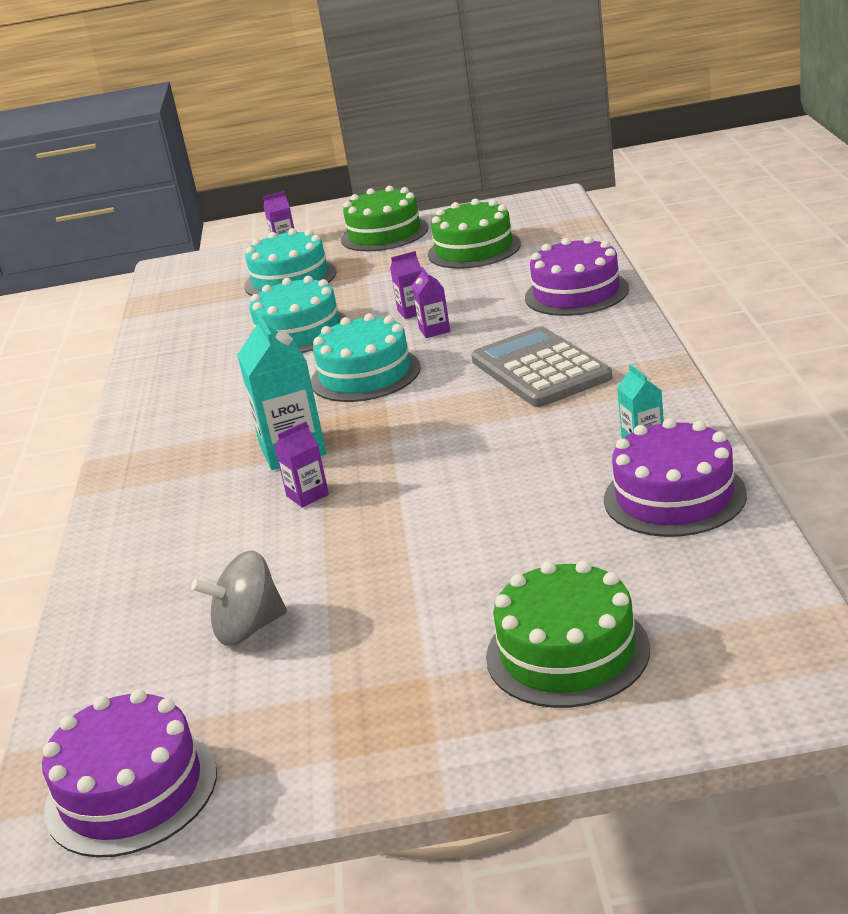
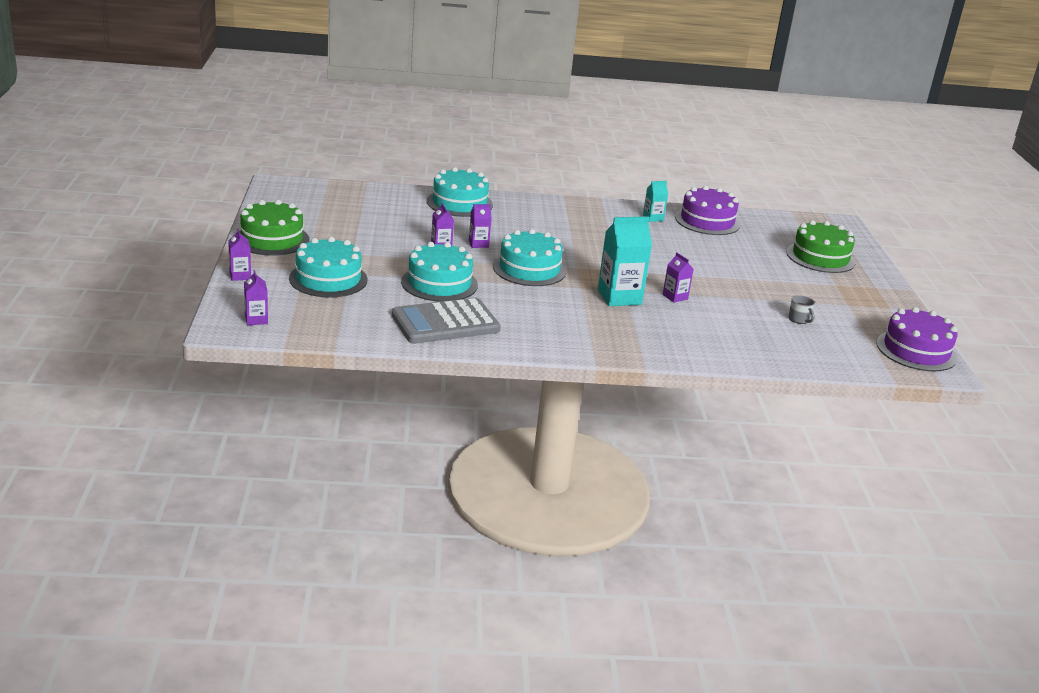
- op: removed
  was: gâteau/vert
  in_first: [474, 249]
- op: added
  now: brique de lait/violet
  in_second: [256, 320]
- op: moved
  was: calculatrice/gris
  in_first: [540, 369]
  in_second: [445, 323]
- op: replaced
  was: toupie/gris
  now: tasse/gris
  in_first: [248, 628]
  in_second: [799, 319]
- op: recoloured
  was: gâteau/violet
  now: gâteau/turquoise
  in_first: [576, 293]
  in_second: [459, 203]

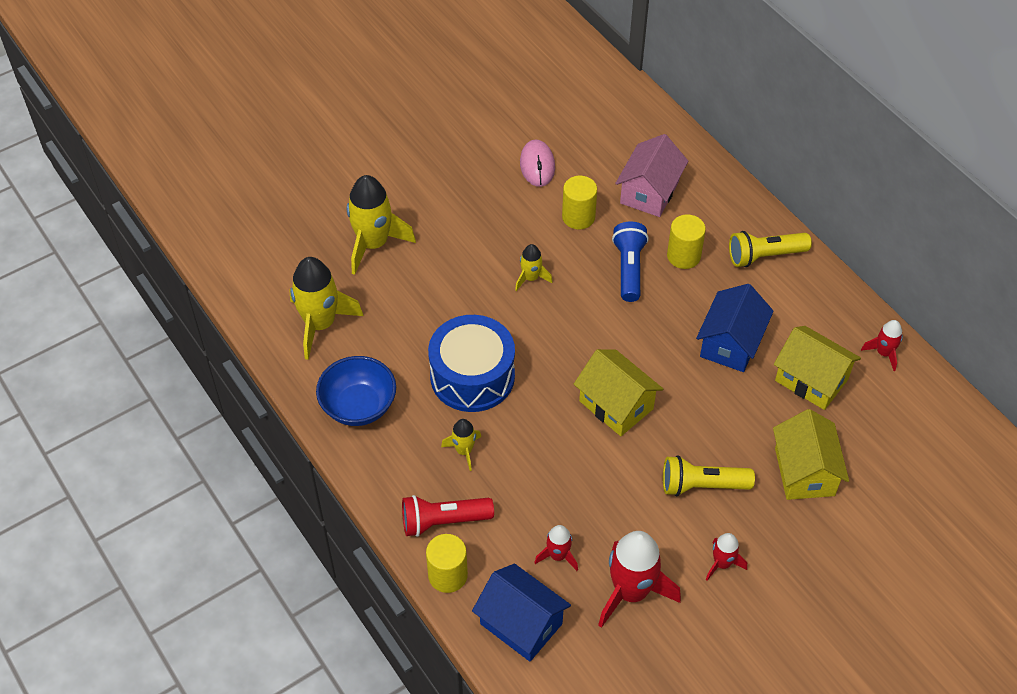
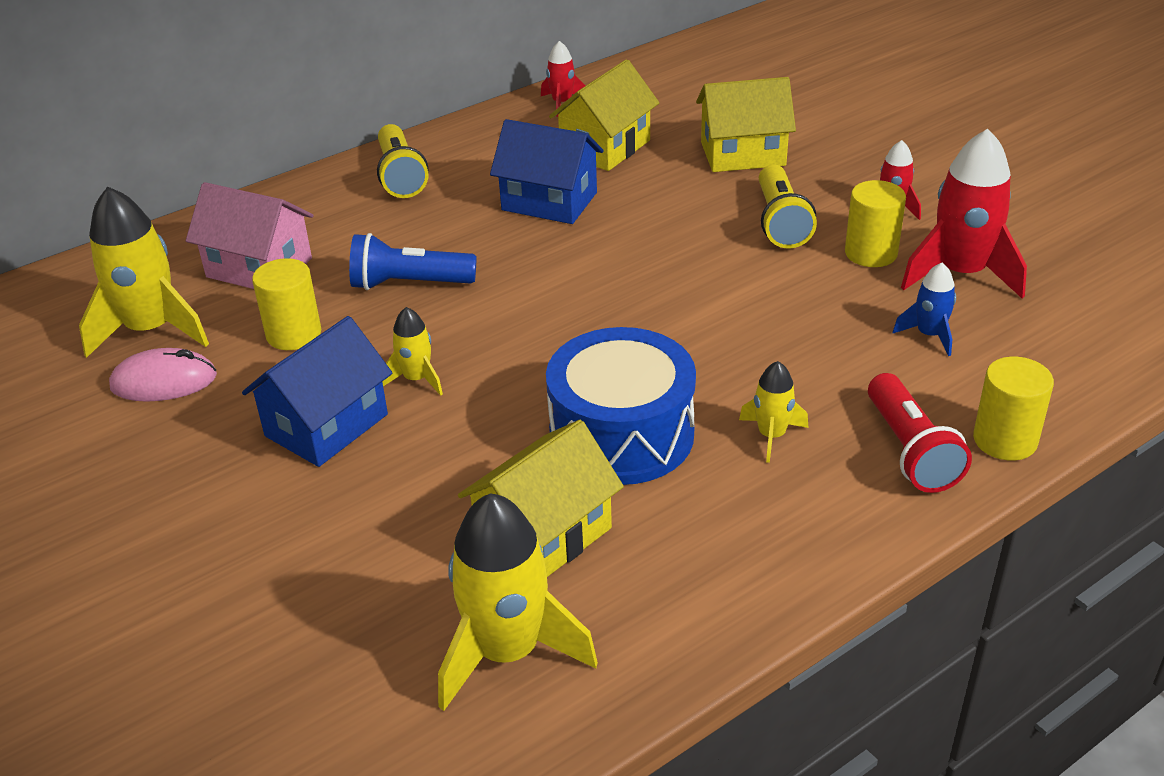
- op: removed
  was: bol/bleu
  in_first: [359, 406]
- op: moved
  was: fusée/jaune
  in_first: [373, 244]
  in_second: [151, 330]
- op: moved
  was: maison/bleu
  in_first: [521, 624]
  in_second: [326, 425]
- op: moved
  was: maison/jaune
  in_first: [616, 405]
  in_second: [544, 535]
- op: moved
  was: cylindre/jaune
  in_first: [683, 256]
  in_second: [871, 253]
- op: recoloured
  was: fusée/rouge
  now: fusée/bleu
  in_first: [558, 555]
  in_second: [929, 335]

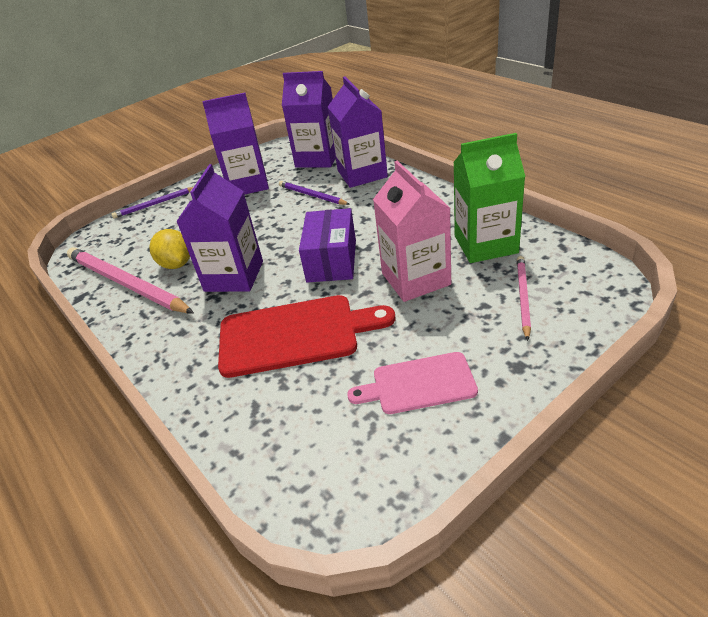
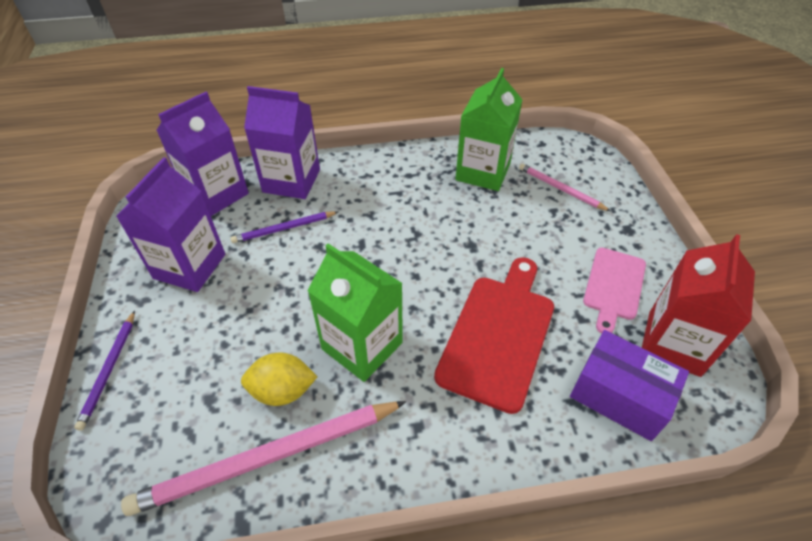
- op: removed
  was: brique de lait/rose
  in_first: [415, 279]
- op: added
  now: brique de lait/rouge
  in_second: [674, 343]
- op: moved
  was: boîte/violet
  in_first: [331, 260]
  in_second: [619, 396]
- op: recoloured
  was: brique de lait/violet
  now: brique de lait/vert
  in_first: [234, 276]
  in_second: [362, 346]

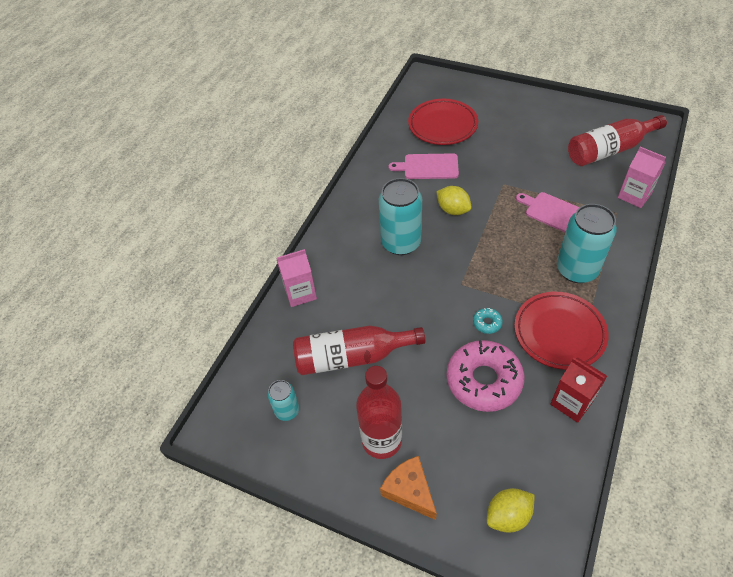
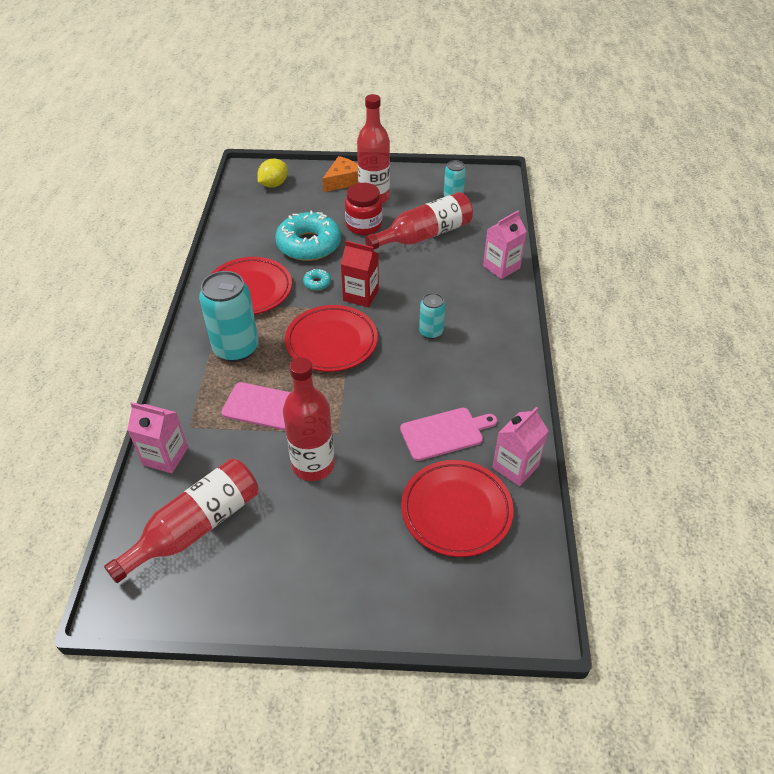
- op: removed
  was: citron/jaune
  in_first: [453, 210]
- op: added
  now: bouteille/rouge
  in_second: [313, 465]
- op: added
  now: assiette/rouge
  in_second: [331, 342]
- op: added
  now: bocal/rouge
  in_second: [364, 225]
- op: added
  now: brique de lait/rose
  in_second: [515, 467]
- op: moved
  was: brique de lait/rouge
  in_first: [571, 402]
  in_second: [361, 295]
- op: recoloured
  was: beignet/rose
  now: beignet/turquoise
  in_first: [483, 380]
  in_second: [309, 244]
- op: turned
  was: fromage/orange
  in_first: [409, 490]
  in_second: [343, 181]
  clockwise: -75
- op: resized
  was: canette/turquoise
  in_first: [401, 243]
  in_second: [431, 332]
  ratio: 0.53

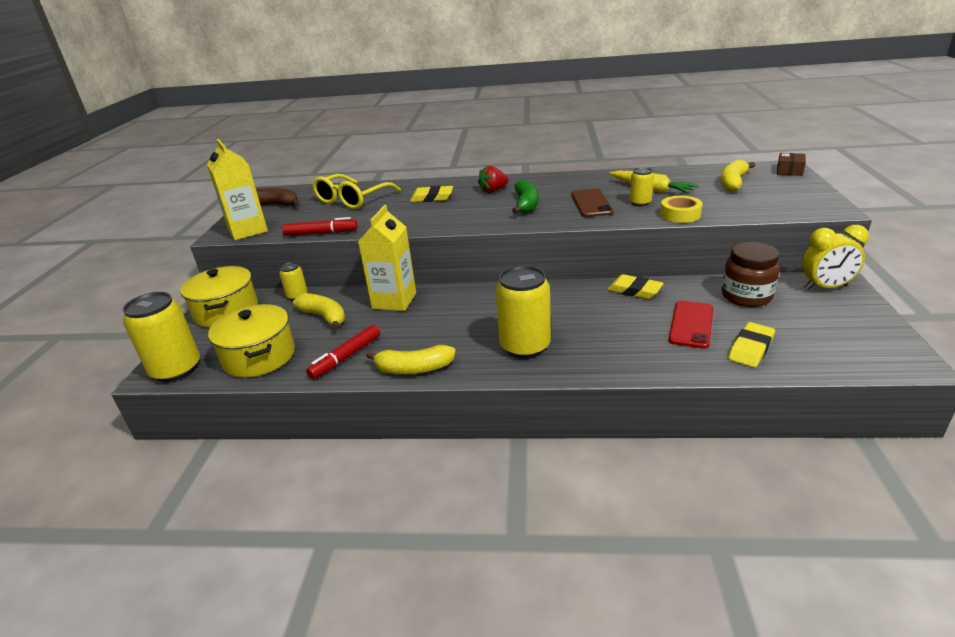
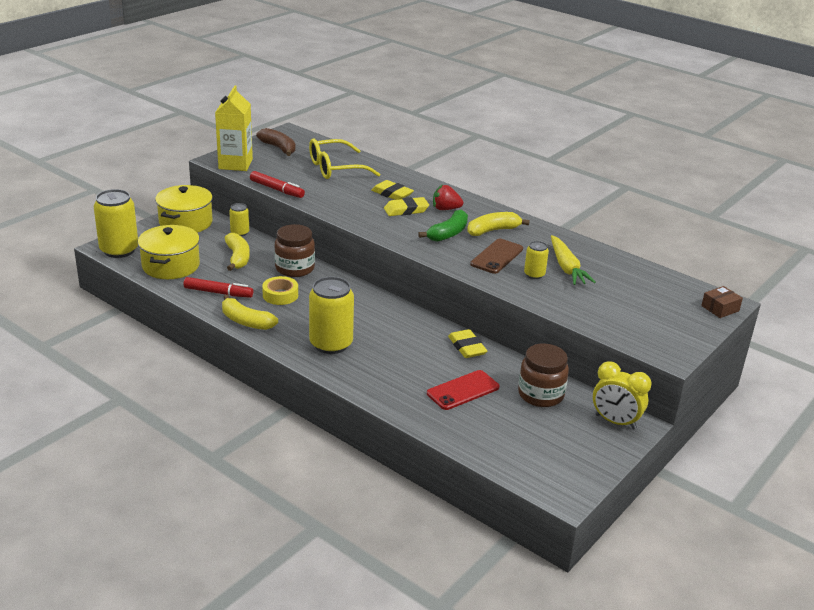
- op: moved
  was: ruban adhésif/jaune
  in_first: [680, 214]
  in_second: [280, 295]
- op: moved
  was: banane/jaune
  in_first: [733, 183]
  in_second: [493, 230]
- op: moved
  was: gomme/jaune
  in_first: [751, 349]
  in_second: [406, 210]
- op: replaced
  was: brique de lait/jaune
  now: bocal/marron
  in_first: [394, 301]
  in_second: [295, 268]
- op: turned
  was: feutre/rouge
  in_first: [346, 357]
  in_second: [218, 293]
  clockwise: -150

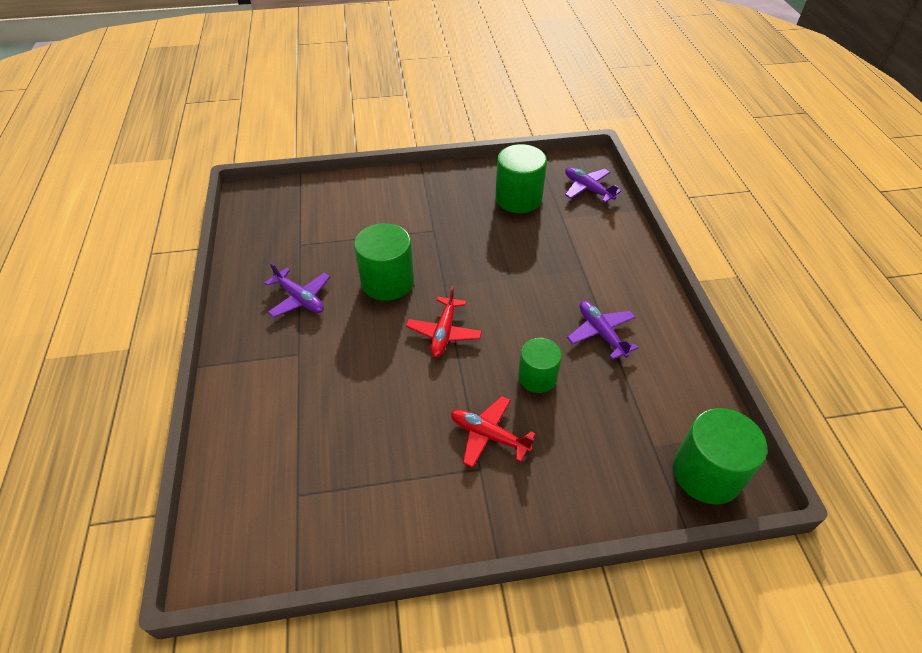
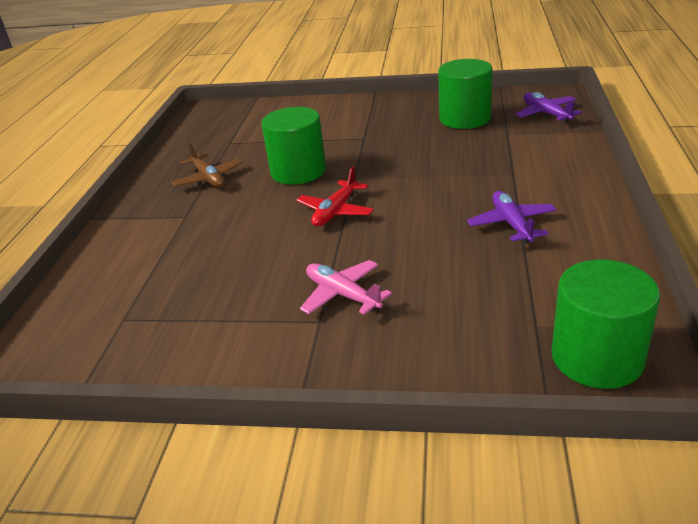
- op: removed
  was: cylindre/vert
  in_first: [537, 377]
- op: recoloured
  was: avion/violet
  now: avion/marron
  in_first: [300, 298]
  in_second: [209, 178]
- op: recoloured
  was: avion/rouge
  now: avion/rose
  in_first: [488, 435]
  in_second: [342, 295]

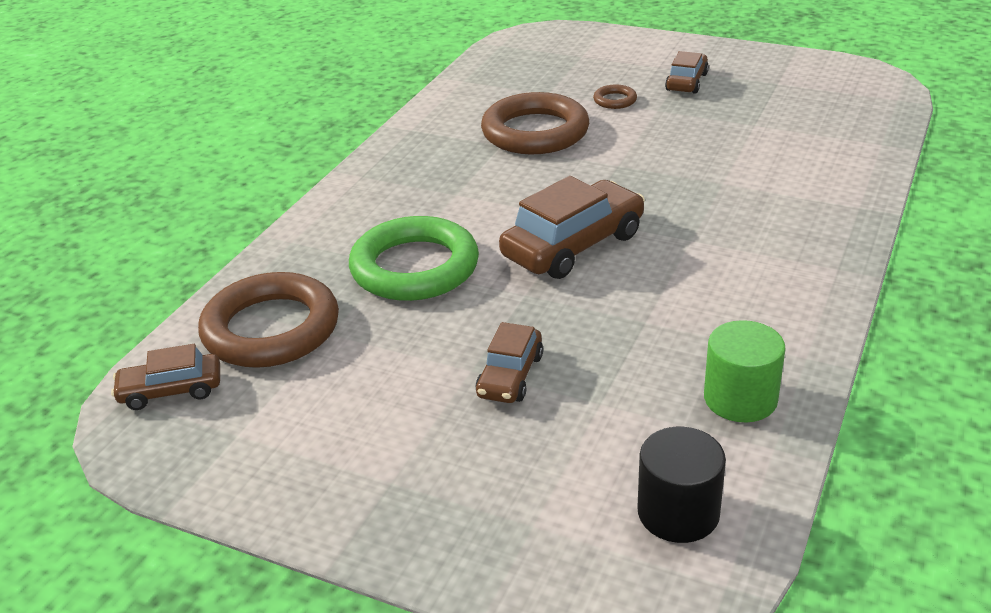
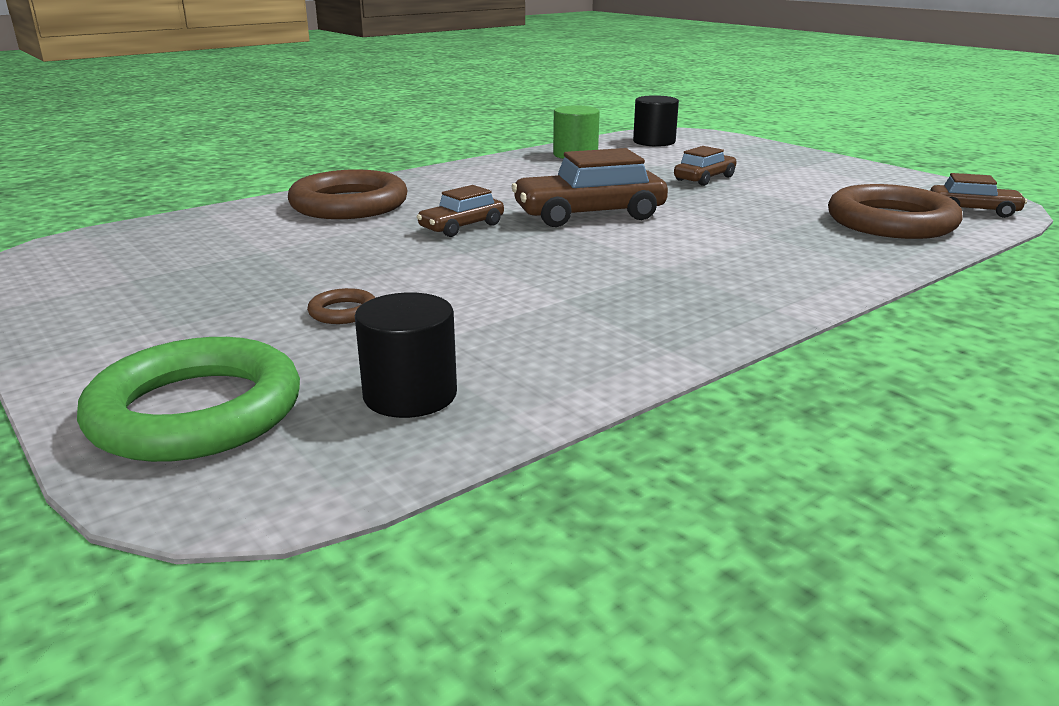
- op: added
  now: cylindre/noir
  in_second: [410, 395]
- op: moved
  was: anneau/vert
  in_first: [415, 267]
  in_second: [196, 412]
- op: moved
  was: anneau/marron
  in_first: [535, 132]
  in_second: [349, 204]
- op: moved
  was: voiture/marron
  in_first: [686, 82]
  in_second: [462, 227]

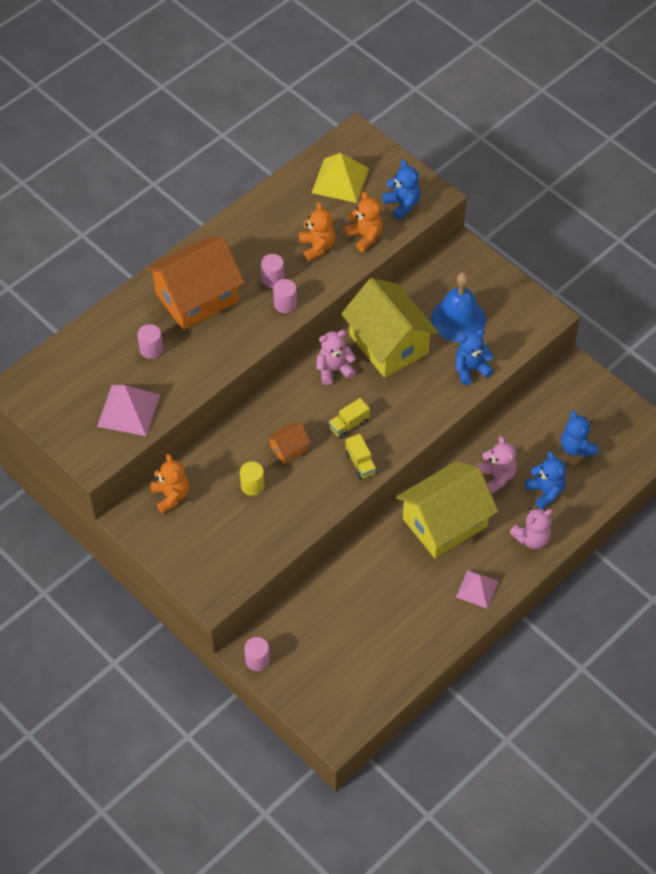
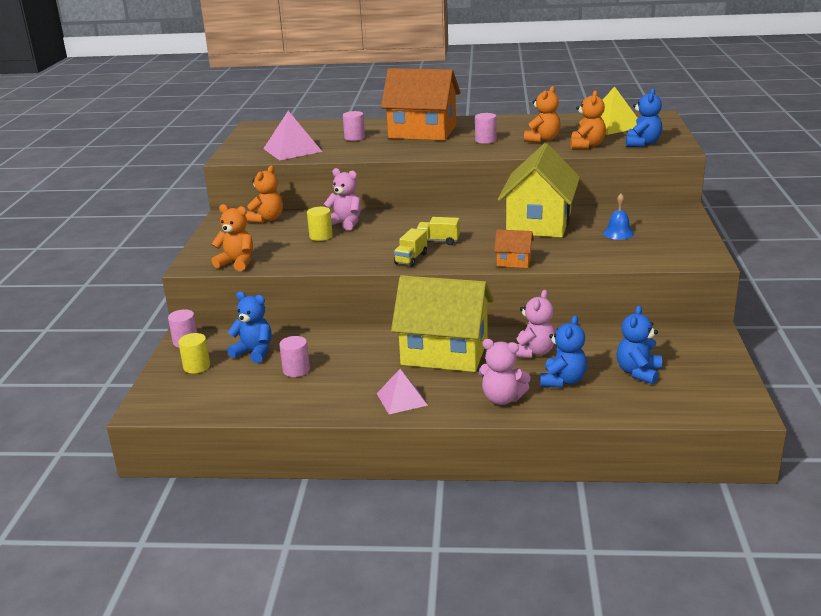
- op: added
  now: cylindre/jaune
  in_second: [197, 367]
- op: added
  now: ours en peluche/orange
  in_second: [237, 263]
- op: moved
  was: maison/orange
  in_first: [289, 448]
  in_second: [514, 261]
- op: moved
  was: cylindre/rose
  in_first: [285, 304]
  in_second: [296, 370]
- op: moved
  was: ours en peluche/rose
  in_first: [334, 369]
  in_second: [345, 223]
- op: moved
  was: ours en peluche/bleu
  in_first: [471, 369]
  in_second: [254, 352]
- op: resized
  was: cloche/bleu
  in_first: [458, 319]
  in_second: [618, 233]
  ratio: 0.52

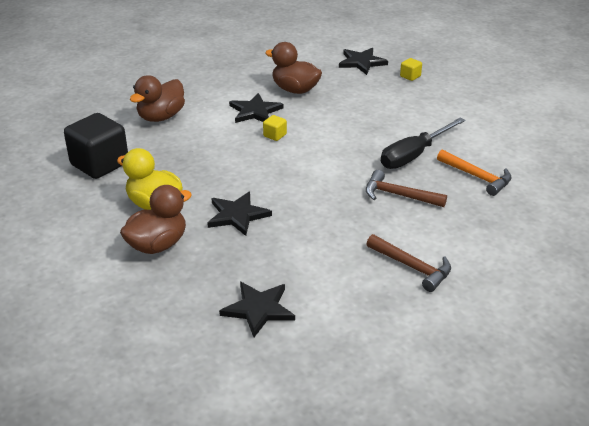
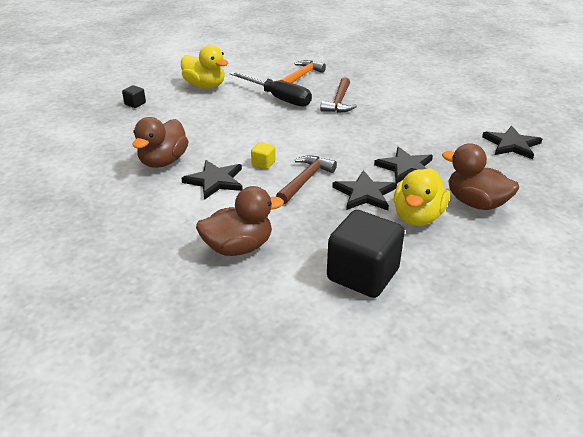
- op: added
  now: canard/jaune
  in_second: [205, 86]
- op: moved
  was: étoile/noir
  in_first: [361, 62]
  in_second: [365, 194]
- op: moved
  was: marteau/marron
  in_first: [412, 267]
  in_second: [305, 180]
- op: recoloured
  was: cube/jaune
  now: cube/noir
  in_first: [410, 76]
  in_second: [135, 104]
- op: turned
  was: canard/marron
  in_first: [161, 117]
  in_second: [238, 247]
  clockwise: -45

